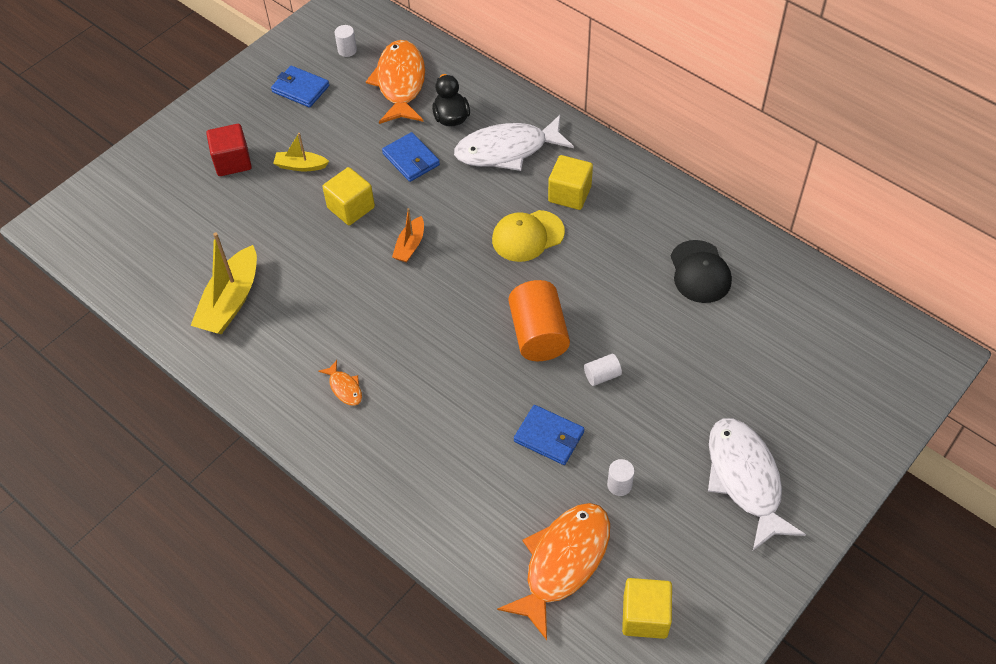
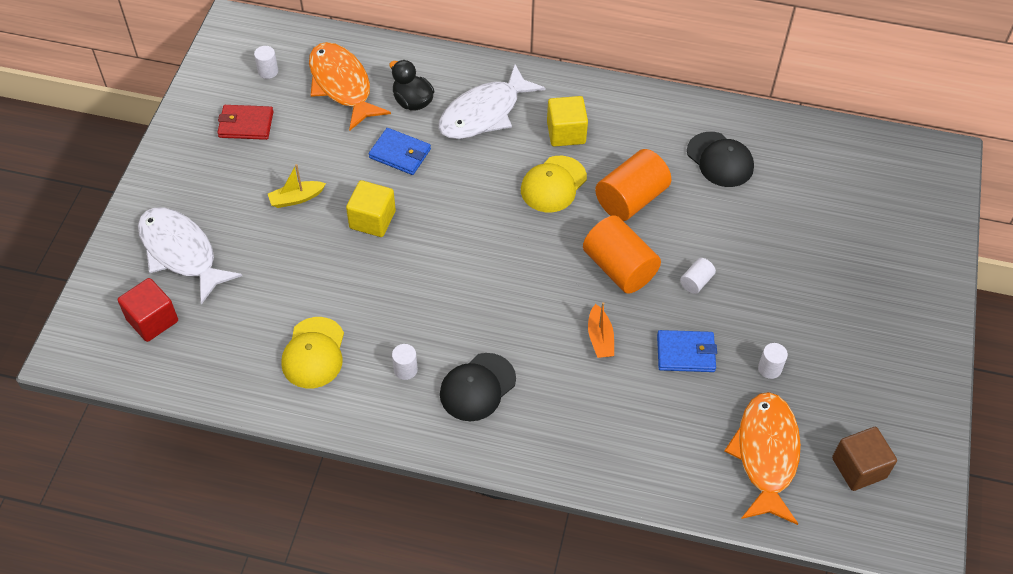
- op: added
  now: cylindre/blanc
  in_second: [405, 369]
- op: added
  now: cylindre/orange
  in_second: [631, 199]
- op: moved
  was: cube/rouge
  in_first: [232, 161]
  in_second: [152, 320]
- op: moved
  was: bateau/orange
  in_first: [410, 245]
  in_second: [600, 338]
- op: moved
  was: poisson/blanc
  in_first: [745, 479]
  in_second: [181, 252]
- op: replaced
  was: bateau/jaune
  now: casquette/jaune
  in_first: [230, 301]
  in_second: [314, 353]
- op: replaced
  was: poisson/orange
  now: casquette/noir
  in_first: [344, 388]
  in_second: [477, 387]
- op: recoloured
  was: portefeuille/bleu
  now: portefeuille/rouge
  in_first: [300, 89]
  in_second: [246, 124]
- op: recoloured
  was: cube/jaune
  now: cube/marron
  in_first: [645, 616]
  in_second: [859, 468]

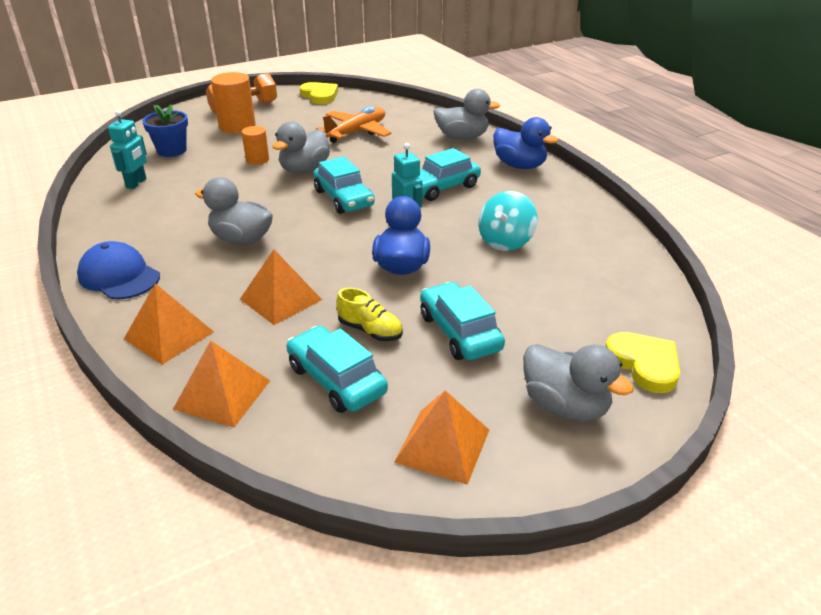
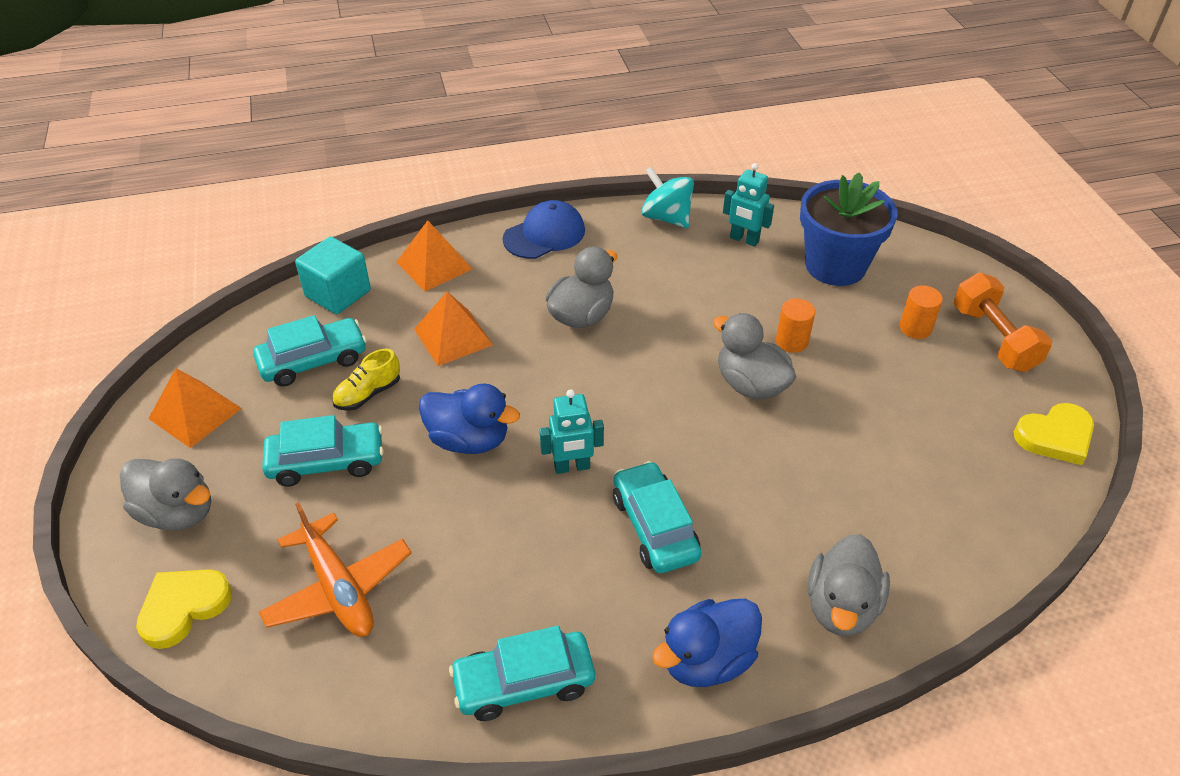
- op: moved
  was: voiture/turquoise
  in_first: [344, 198]
  in_second: [524, 683]
- op: moved
  was: avion/orange
  in_first: [357, 132]
  in_second: [338, 588]
- op: moved
  was: toupie/turquoise
  in_first: [505, 242]
  in_second: [666, 217]
- op: replaced
  was: pyramide/orange
  now: cube/turquoise
  in_first: [222, 394]
  in_second: [338, 293]
- op: turned
  was: canard/gris
  in_first: [565, 406]
  in_second: [177, 512]
  clockwise: -120
- op: turned
  was: cœur/jaune
  in_first: [644, 364]
  in_second: [183, 607]
  clockwise: 150
- op: resized
  was: pot de fleurs/bleu
  in_first: [172, 150]
  in_second: [835, 266]
  ratio: 1.6
- op: resized
  was: cylindre/orange
  in_first: [237, 126]
  in_second: [915, 328]
  ratio: 0.58

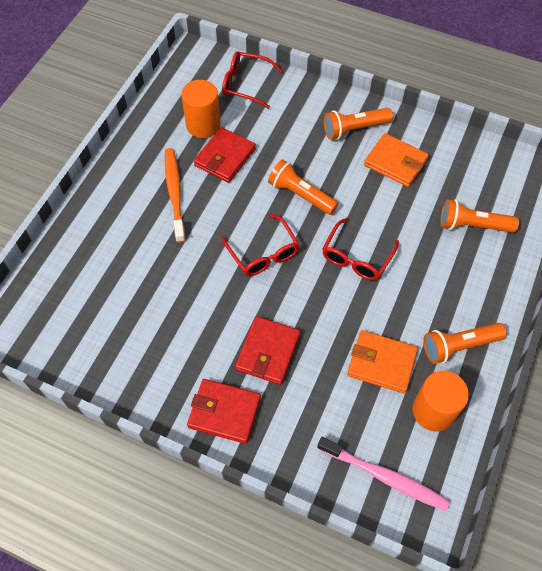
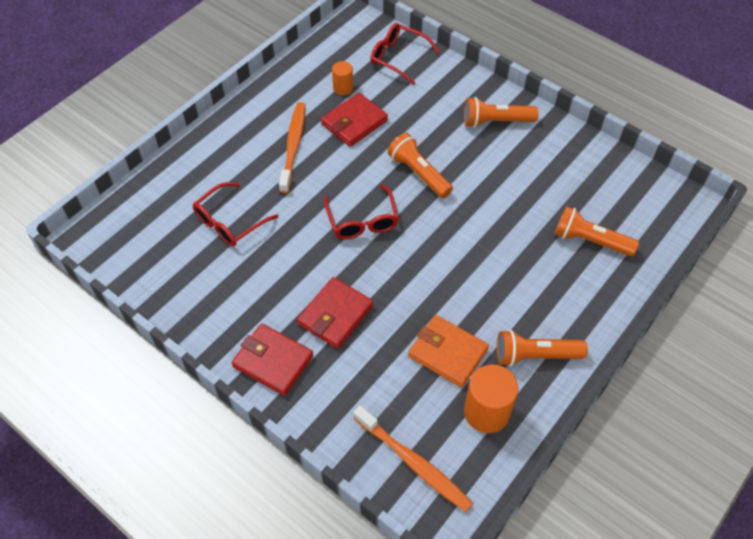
- op: removed
  was: portefeuille/orange
  in_first: [395, 162]
- op: moved
  was: lunettes/rouge
  in_first: [356, 257]
  in_second: [229, 222]
- op: recoloured
  was: brosse à dents/rose
  now: brosse à dents/orange
  in_first: [384, 477]
  in_second: [414, 463]
- op: resized
  was: cylindre/orange
  in_first: [203, 125]
  in_second: [343, 88]
  ratio: 0.57

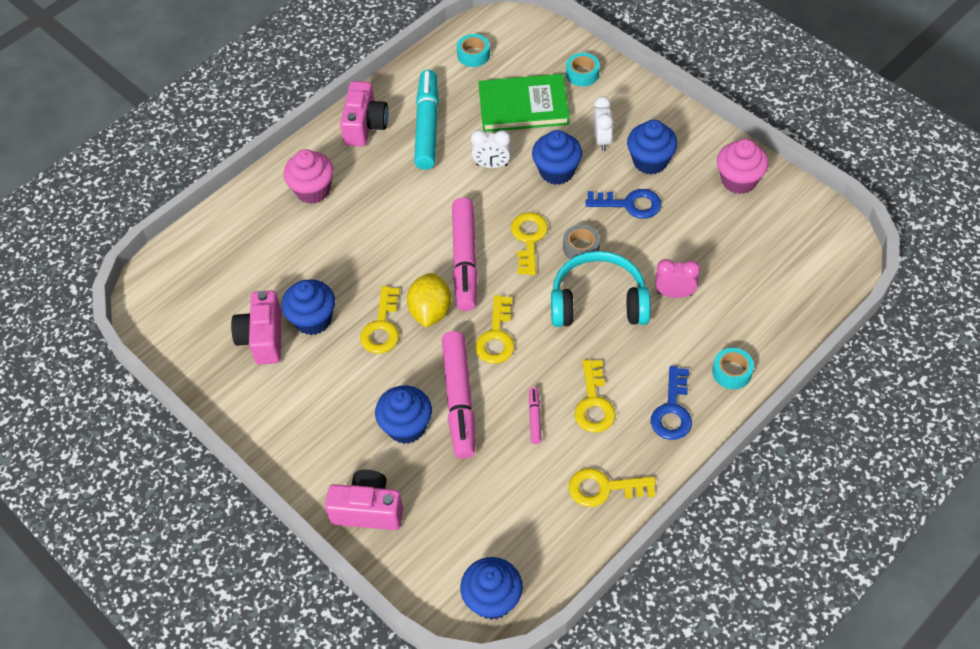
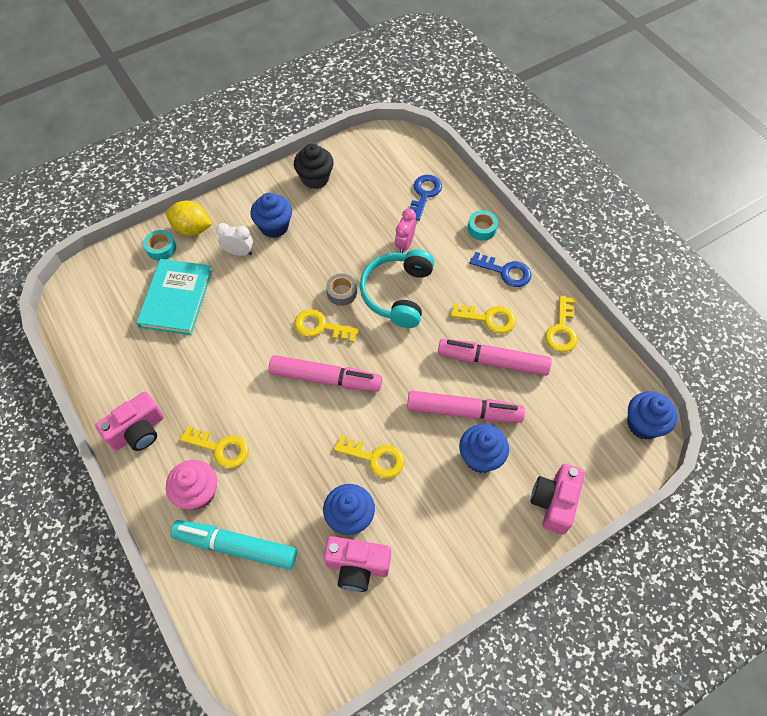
- op: removed
  was: ruban adhésif/turquoise
  in_first: [473, 55]
- op: removed
  was: réveil/blanc
  in_first: [492, 165]
- op: removed
  was: muffin/bleu
  in_first: [557, 171]
- op: moved
  was: citron/jaune
  in_first: [430, 311]
  in_second: [192, 229]
- op: moved
  was: feutre/turquoise
  in_first: [427, 126]
  in_second: [236, 546]
- op: moved
  was: clé/jaune
  in_first: [496, 336]
  in_second: [220, 448]
- op: moved
  was: clé/bleu
  in_first: [630, 204]
  in_second: [424, 194]
- op: recoloured
  was: livre/vert
  now: livre/turquoise
  in_first: [523, 106]
  in_second: [176, 299]
- op: recoloured
  was: muffin/rose
  now: muffin/noir
  in_first: [738, 180]
  in_second: [315, 178]
- op: turned
  was: appareil photo/rose
  in_first: [365, 125]
  in_second: [138, 431]
  clockwise: 120
- op: resized
  was: feutre/rose
  in_first: [535, 418]
  in_second: [492, 361]
  ratio: 2.28

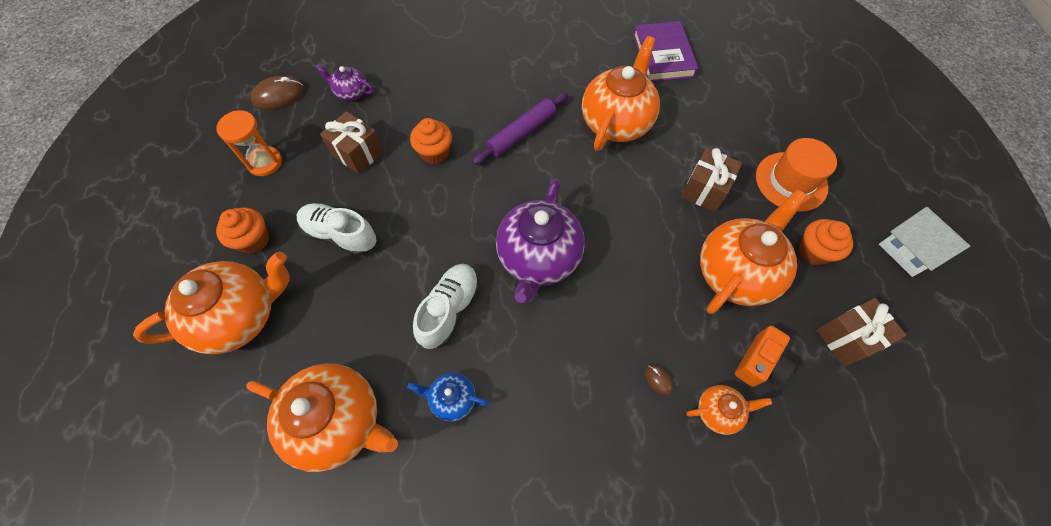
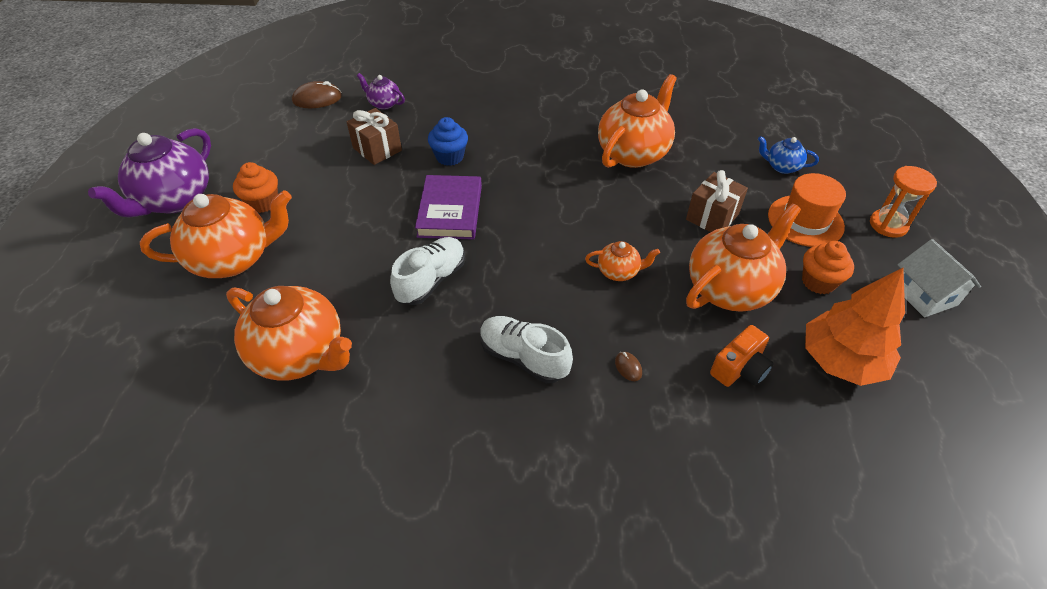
- op: removed
  was: rouleau à pâtisserie/violet
  in_first: [521, 133]
- op: moved
  was: sablier/orange
  in_first: [265, 162]
  in_second: [888, 225]
- op: moved
  was: chaussure/blanc
  in_first: [340, 235]
  in_second: [523, 357]
- op: moved
  was: théière/bleu
  in_first: [452, 399]
  in_second: [781, 167]
- op: moved
  was: théière/violet
  in_first: [538, 259]
  in_second: [174, 200]
- op: moved
  was: livre/violet
  in_first: [663, 55]
  in_second: [450, 211]
- op: moved
  was: théière/orange
  in_first: [718, 411]
  in_second: [619, 272]
- op: replaced
  was: cadeau/marron
  now: arbre/orange
  in_first: [847, 338]
  in_second: [841, 360]
- op: recoloured
  was: muffin/orange
  now: muffin/bleu
  in_first: [435, 153]
  in_second: [449, 157]

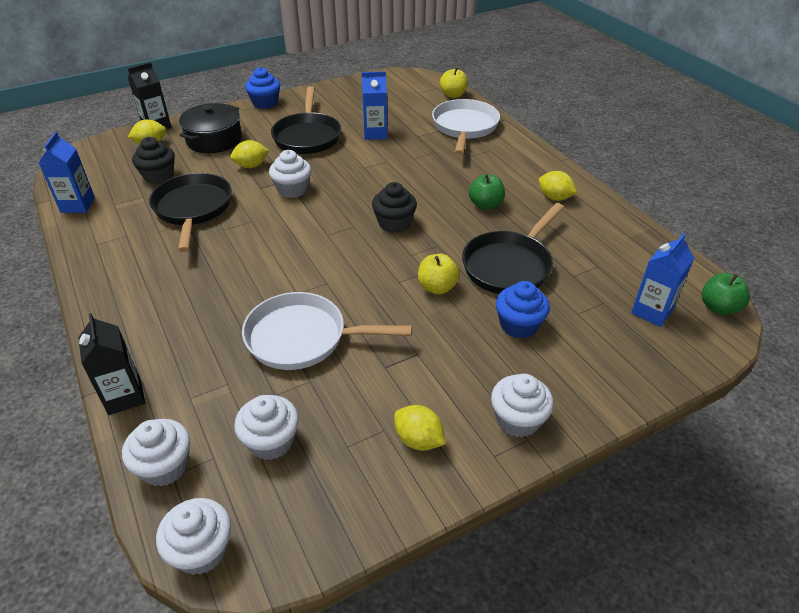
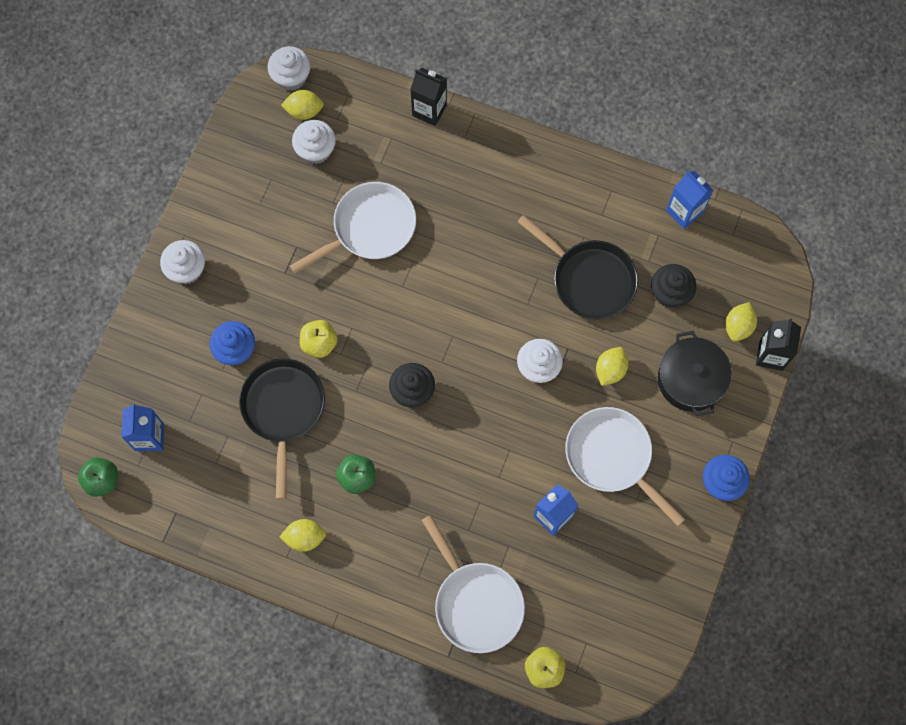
- op: removed
  was: muffin/blanc
  in_first: [165, 466]
- op: moved
  was: citron/jaune
  in_first: [418, 440]
  in_second: [304, 111]
- op: recoloured
  was: poêle/noir
  now: poêle/blanc
  in_first: [307, 136]
  in_second: [612, 457]

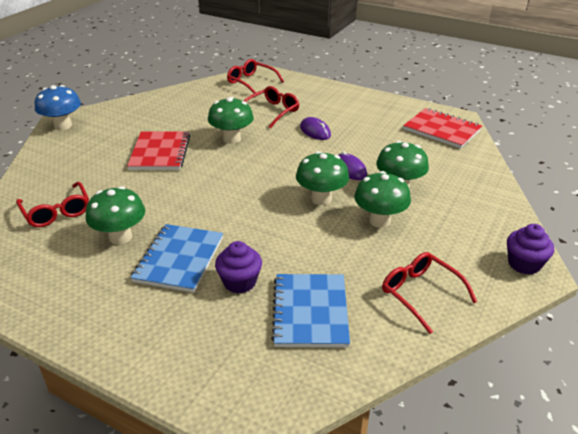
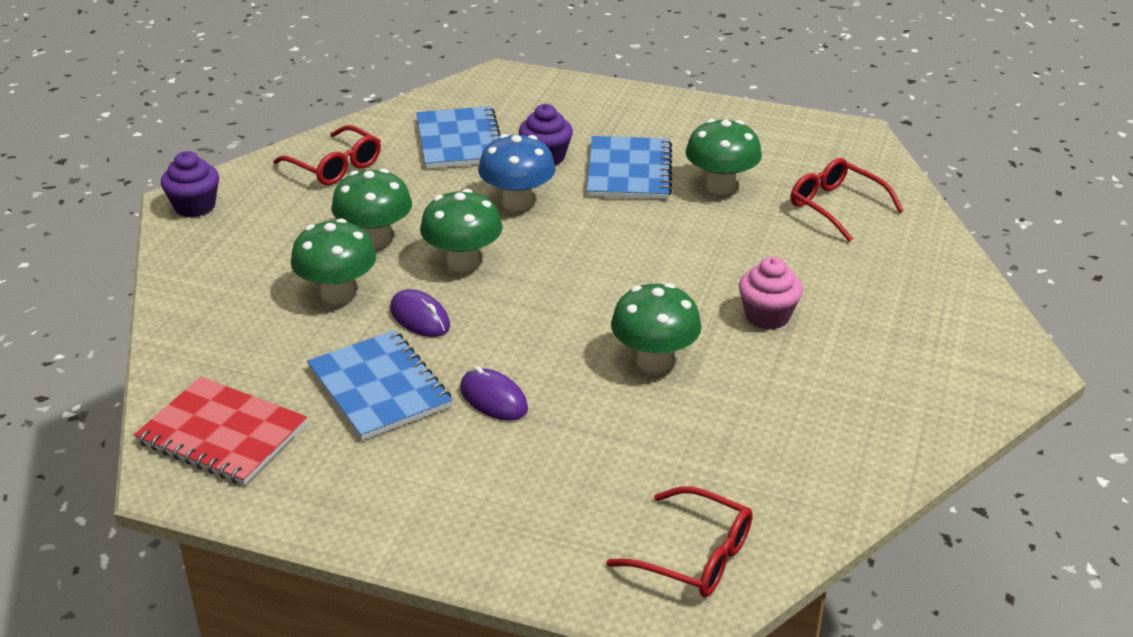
- op: removed
  was: lunettes/rouge
  in_first: [272, 112]
- op: added
  now: carnet/bleu
  in_second: [379, 388]
- op: moved
  was: champignon/bleu
  in_first: [63, 126]
  in_second: [517, 202]
- op: replaced
  was: carnet/rouge
  now: muffin/rose
  in_first: [160, 152]
  in_second: [767, 316]

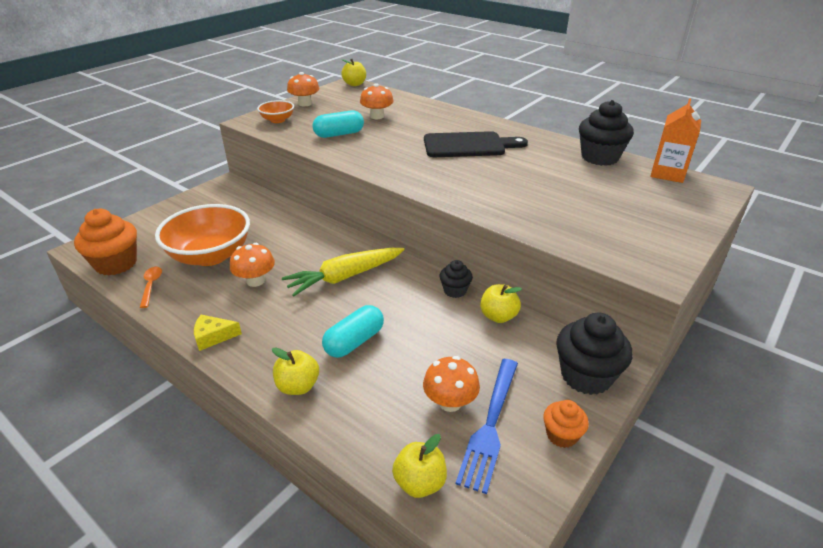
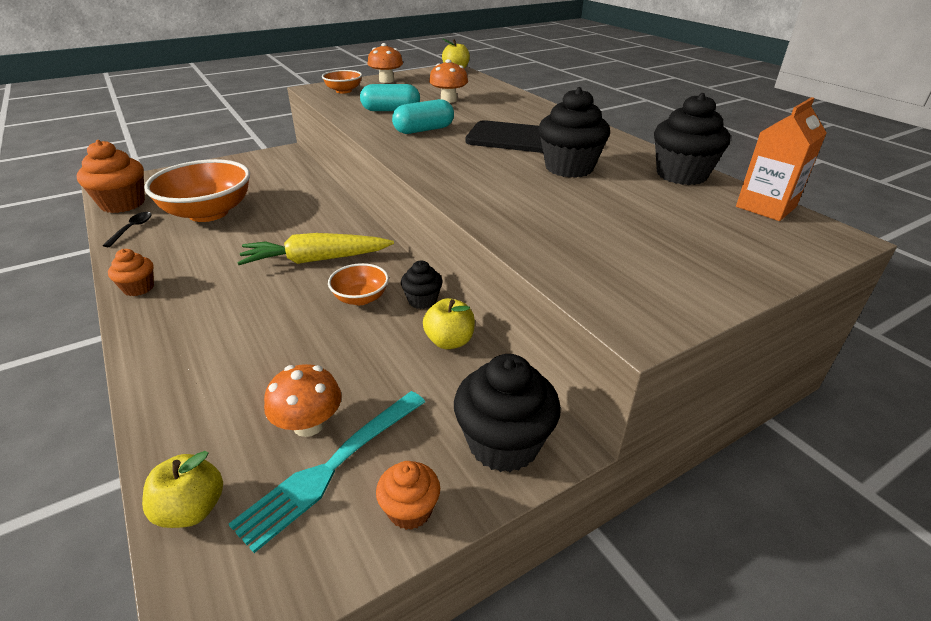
- op: removed
  was: champignon/orange
  in_first: [255, 280]
- op: removed
  was: pomme/jaune
  in_first: [298, 386]
- op: added
  now: bol/orange
  in_second: [360, 298]
- op: added
  now: muffin/noir
  in_second: [569, 168]
- op: moved
  was: gélule/turquoise
  in_first: [354, 341]
  in_second: [424, 130]
- op: replaced
  was: fromage/jaune
  now: muffin/orange
  in_first: [213, 336]
  in_second: [139, 288]
- op: recoloured
  was: cuillère/orange
  now: cuillère/noir
  in_first: [151, 286]
  in_second: [132, 229]
- op: recoloured
  was: fourchette/bleu
  now: fourchette/turquoise
  in_first: [490, 425]
  in_second: [332, 467]

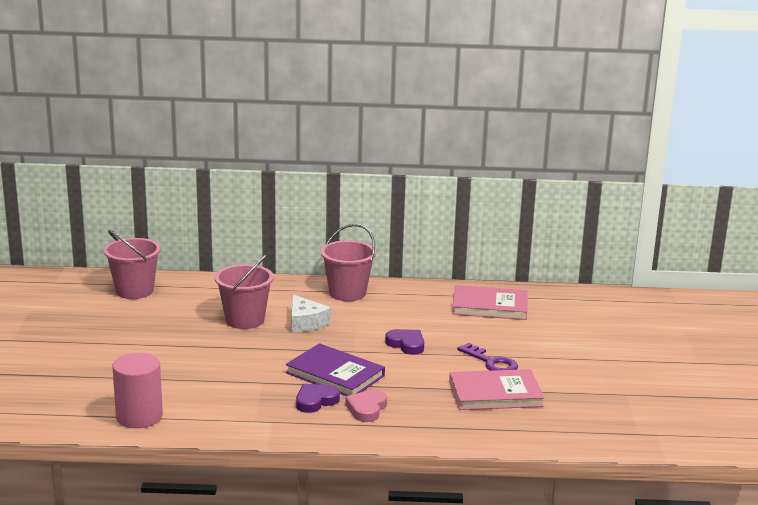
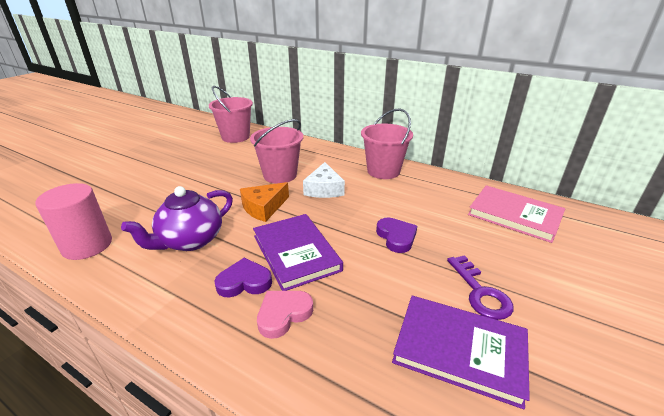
- op: added
  now: théière/violet
  in_second: [190, 240]
- op: added
  now: fromage/orange
  in_second: [264, 208]
- op: recoloured
  was: livre/rose
  now: livre/violet
  in_first: [495, 393]
  in_second: [459, 350]

